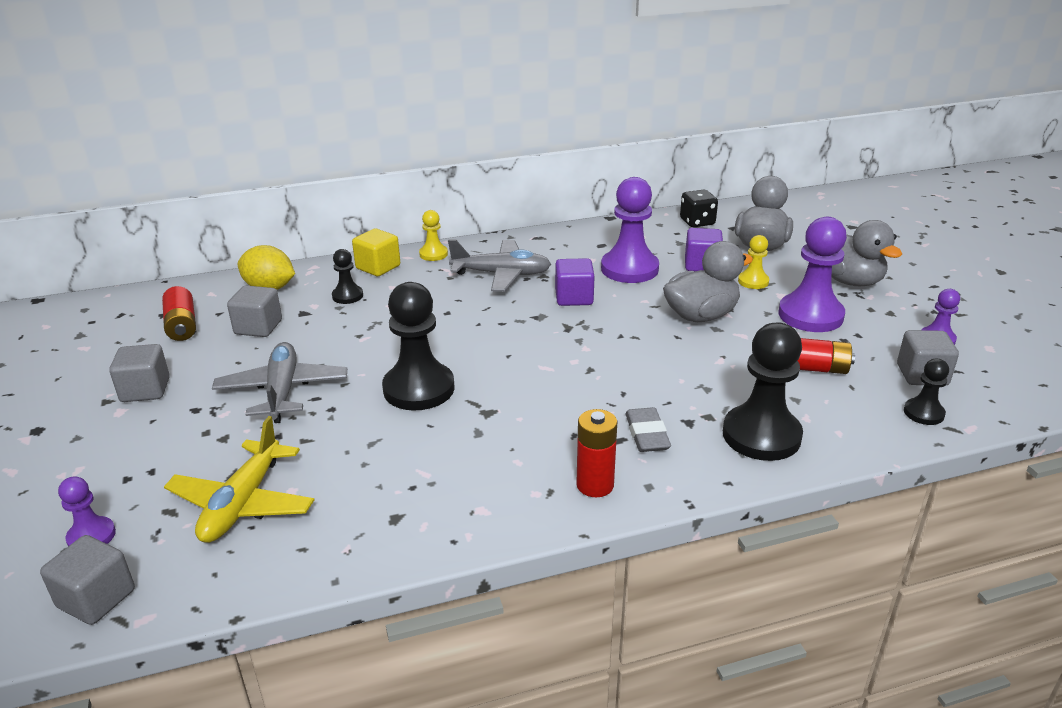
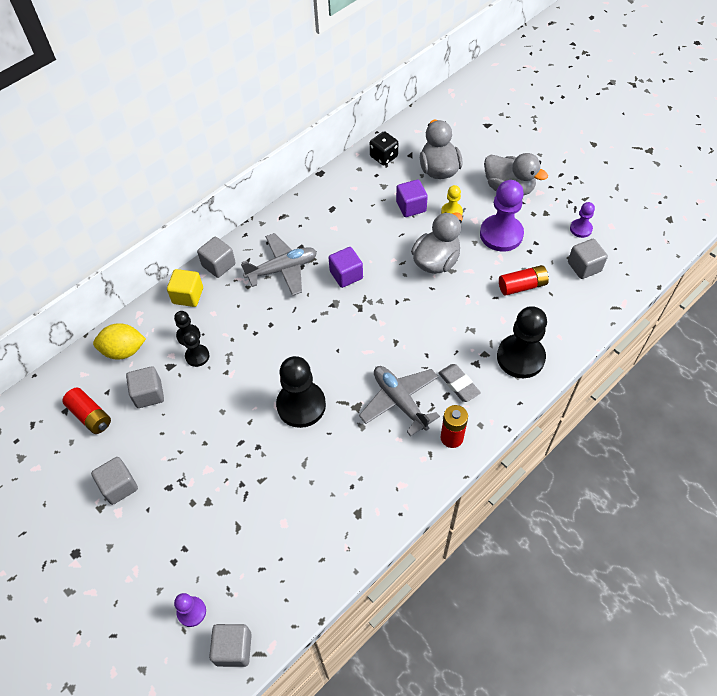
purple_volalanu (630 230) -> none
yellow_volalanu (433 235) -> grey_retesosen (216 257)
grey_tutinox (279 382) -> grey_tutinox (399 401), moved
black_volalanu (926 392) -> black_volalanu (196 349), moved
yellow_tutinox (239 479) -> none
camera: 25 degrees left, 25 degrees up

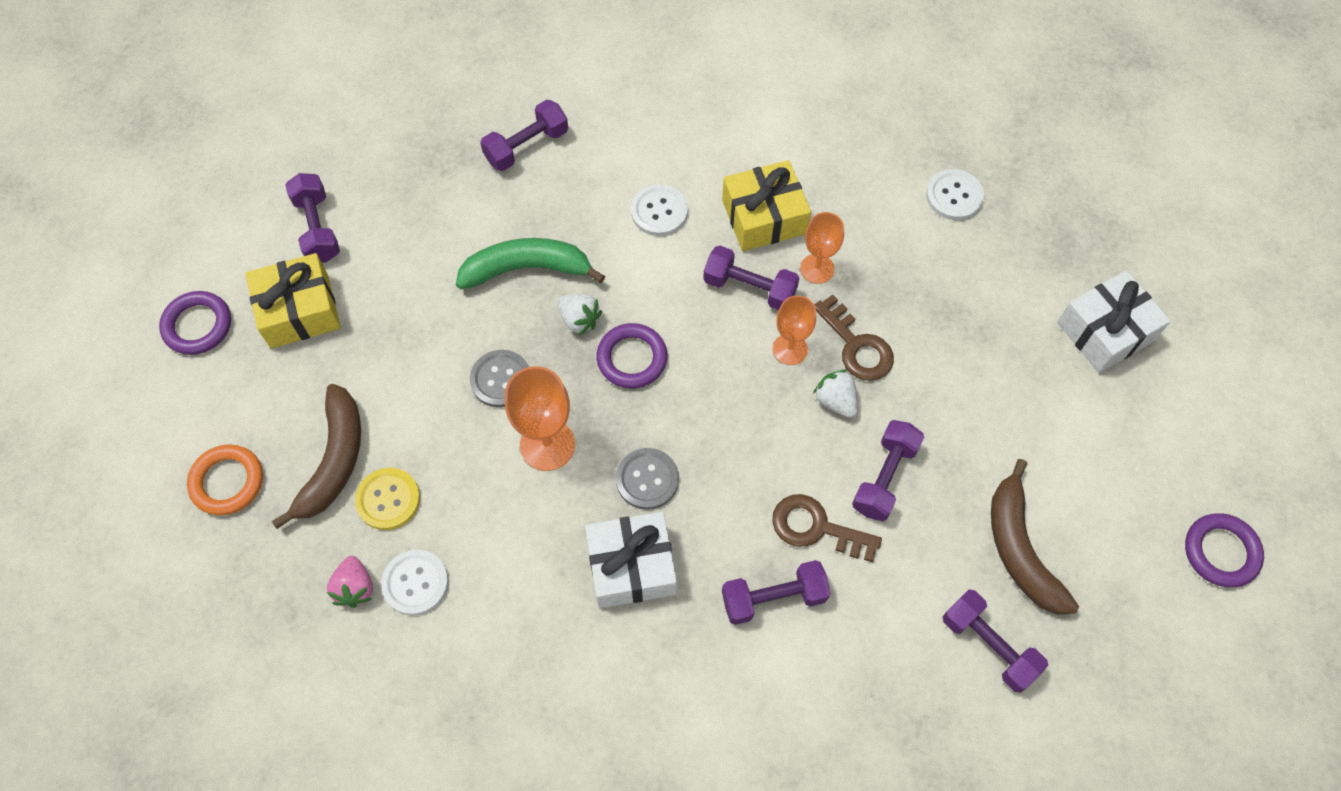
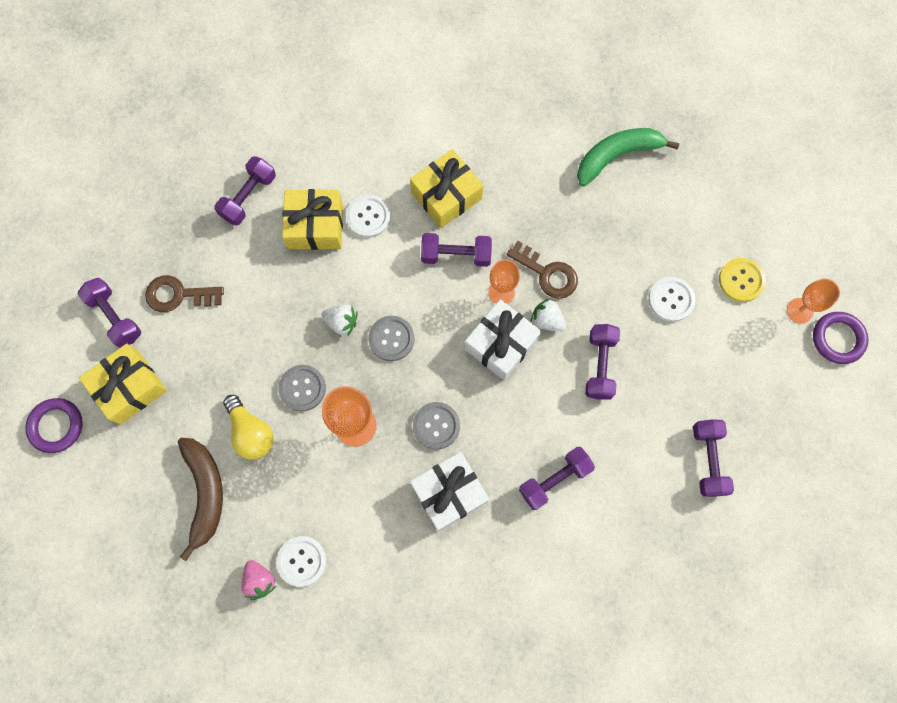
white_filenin (955 194) -> white_filenin (672 299), moved
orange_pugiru (822 248) -> orange_pugiru (813 301), moved
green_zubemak (530 263) -> green_zubemak (628 157), moved
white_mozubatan (1114 321) -> white_mozubatan (503 340), moved
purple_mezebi (632 356) -> grey_filenin (391 338)
orange_mezebi (225 479) -> none
brown_zubemak (1035 537) -> none
yellow_filenin (387 499) -> yellow_filenin (742 280), moved
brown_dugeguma (827 528) -> brown_dugeguma (184 293), moved
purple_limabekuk (995 641) -> purple_limabekuk (713 458), 60 degrees clockwise
none -> yellow_mozubatan (312 219)
none -> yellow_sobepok (248 427)
camera: 20 degrees left, 10 degrees up

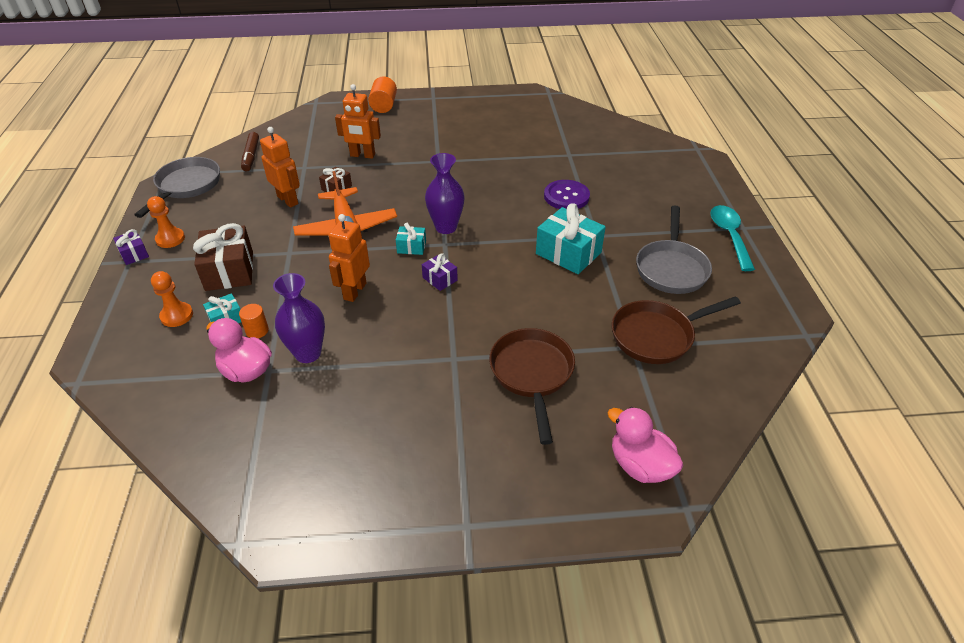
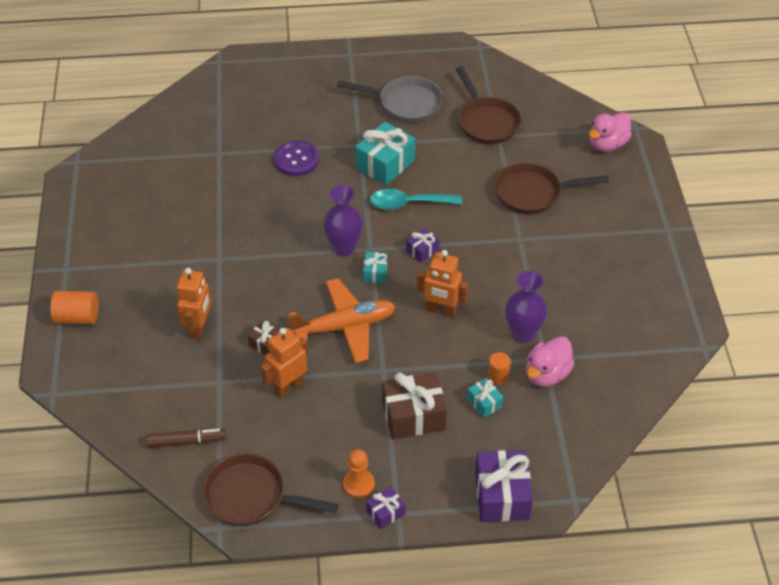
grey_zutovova (177 187) -> brown_zutovova (270 489)
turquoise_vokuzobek (732 238) -> turquoise_vokuzobek (416 199), moved
orange_volalanu (172 299) -> none
none -> purple_mozubatan (504 486)
camera: 90 degrees left, 5 degrees up

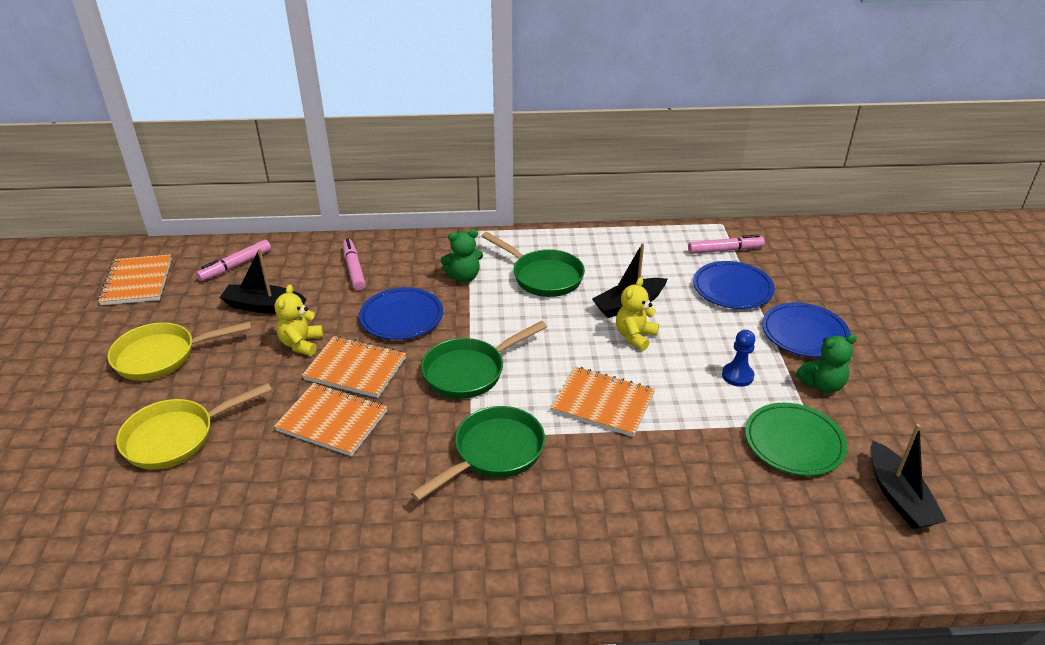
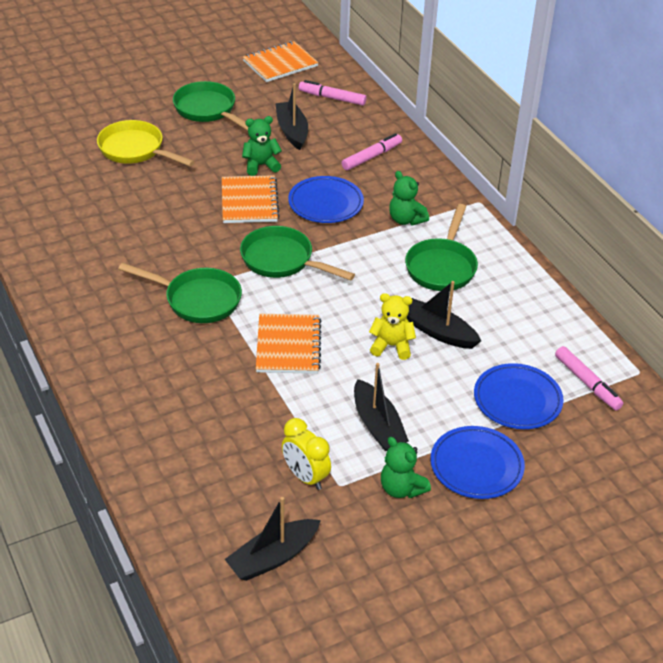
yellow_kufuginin (298 320) -> green_kufuginin (262 146)
yellow_zutovova (179 351) -> green_zutovova (210 106)
blue_volalanu (738 358) -> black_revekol (381 407)
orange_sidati (330 419) -> none
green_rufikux (796 439) -> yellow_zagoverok (306 454)
camera: 65 degrees right, 5 degrees up

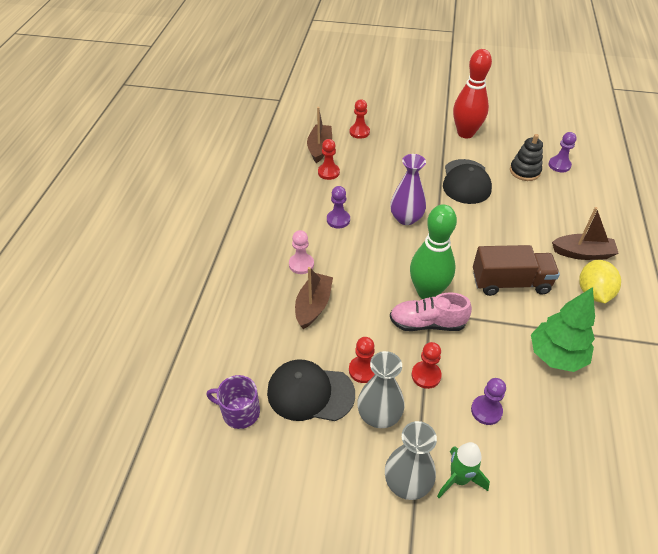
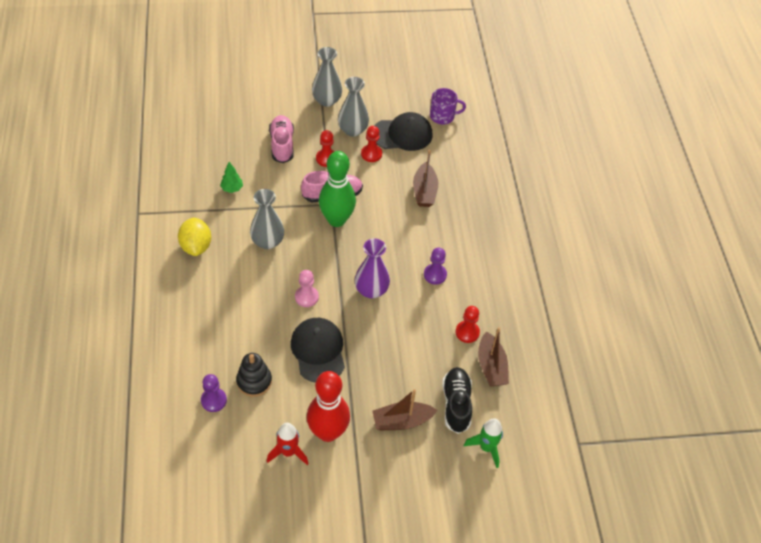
red_volalanu (360 119) -> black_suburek (457 400)
brown_revekol (585 233) -> brown_revekol (404 409), moved
pink_volalanu (301 252) -> pink_volalanu (307 288), moved
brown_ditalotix (516 270) -> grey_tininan (267 219)
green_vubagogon (563 329) -> green_vubagogon (231 177), x0.49
purple_volalanu (488 401) -> pink_suburek (281 139)
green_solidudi (463 470) -> green_solidudi (483 443), moved
none -> red_solidudi (288 444)
camera: 160 degrees right, 5 degrees up

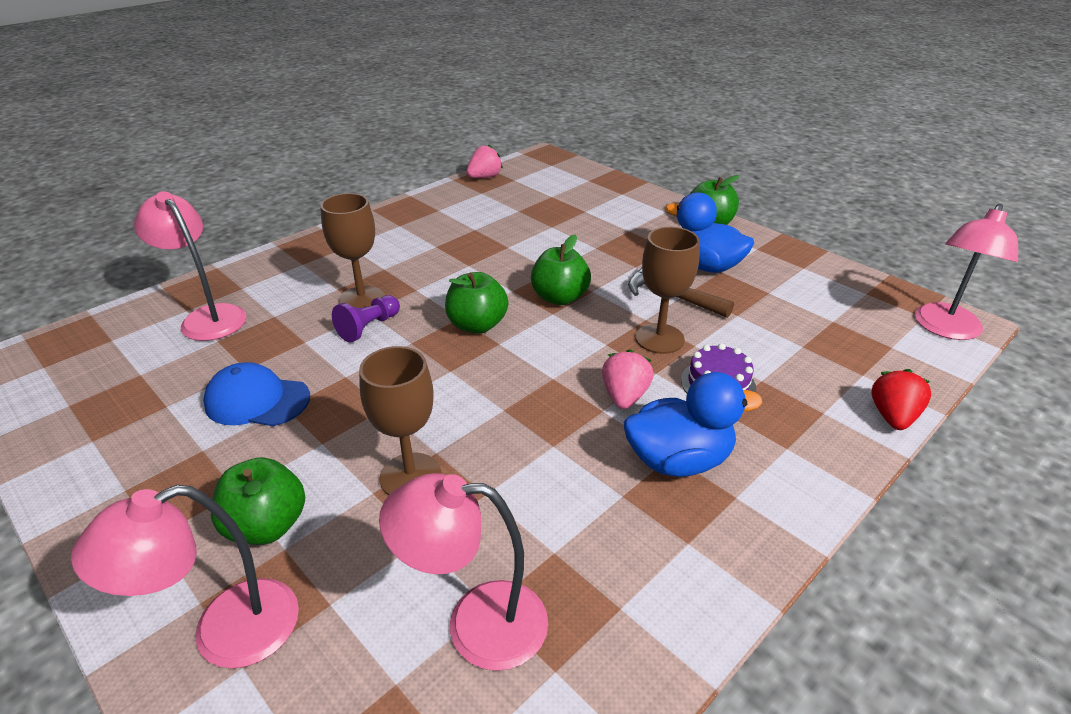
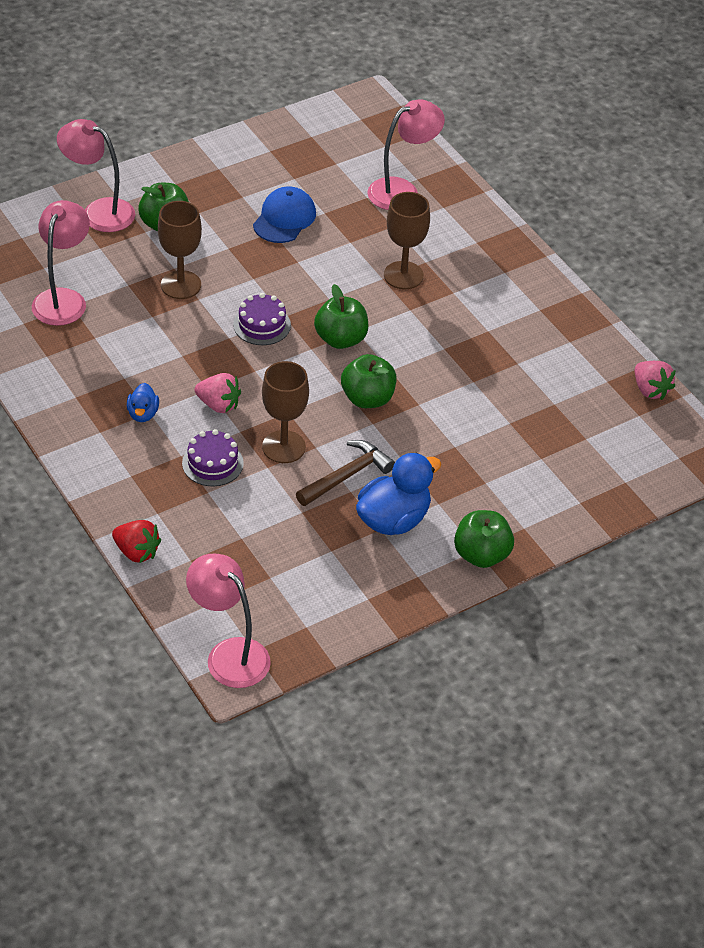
purple_volalanu (366 318) -> none
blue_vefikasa (693 424) -> blue_vefikasa (143 402), x0.52
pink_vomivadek (185 576) -> pink_vomivadek (96 175), 45 degrees counterclockwise
none -> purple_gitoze (262 319)
camera: 100 degrees right, 10 degrees up

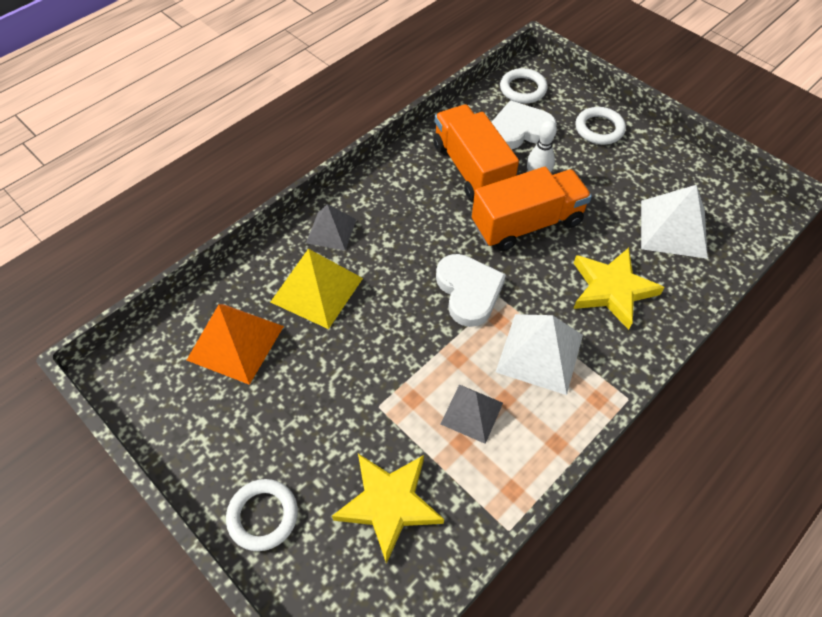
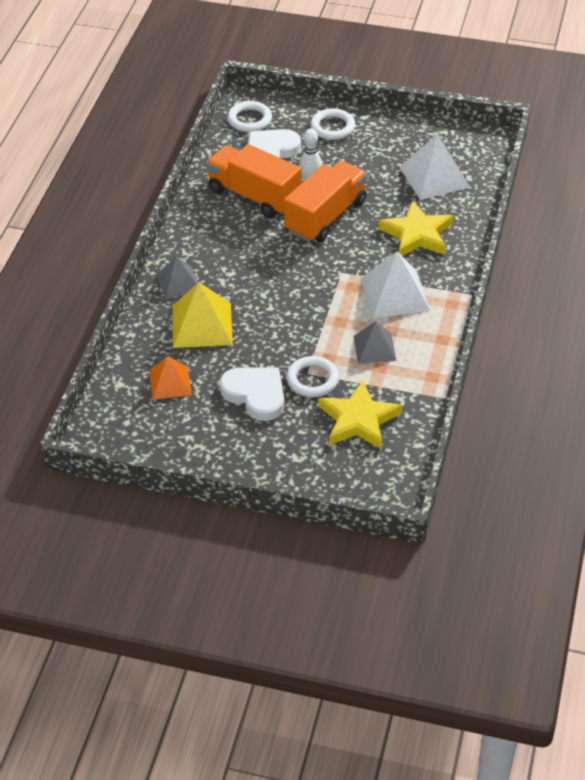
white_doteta (471 290) -> white_doteta (252 394), moved
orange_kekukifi (235 344) -> orange_kekukifi (170 378), x0.64
white_mezebi (262 515) -> white_mezebi (312 376), moved
camera: 30 degrees left, 10 degrees down

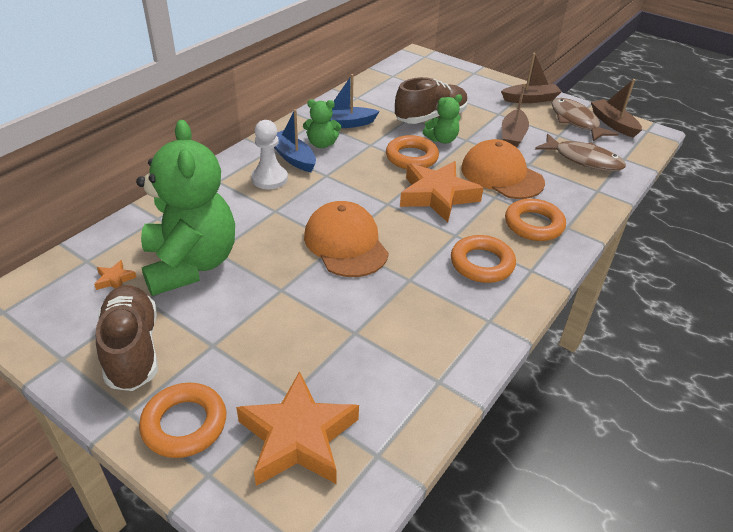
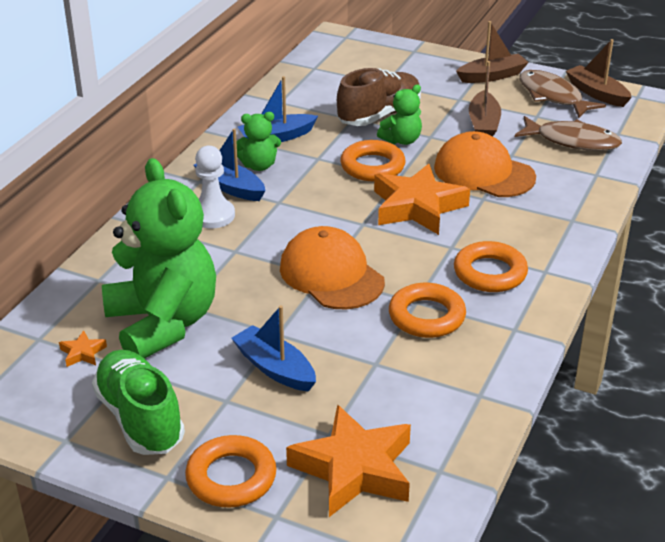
orange_mezebi (535 220) -> orange_mezebi (427 310), moved
brown_suburek (127 338) -> green_suburek (138 402)
none -> blue_revekol (273 348)
camera: 10 degrees left, 5 degrees down

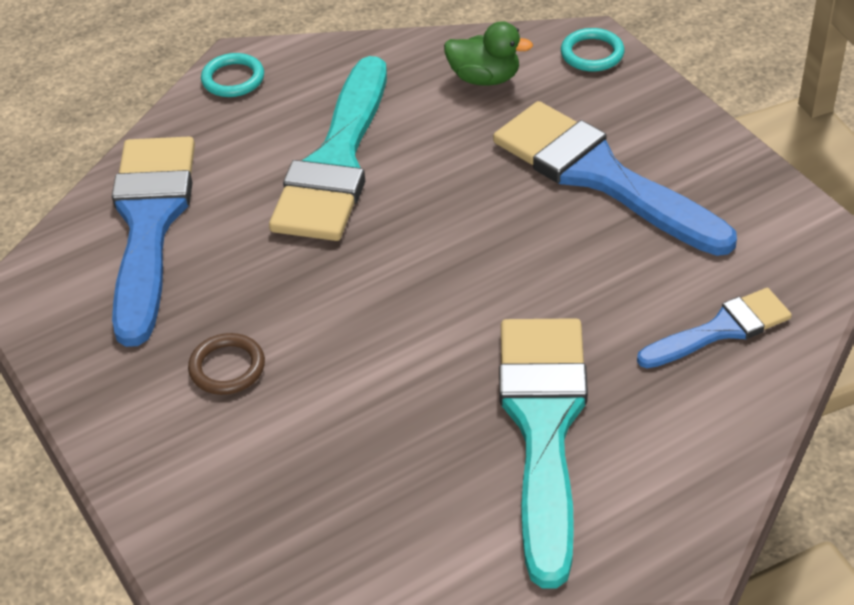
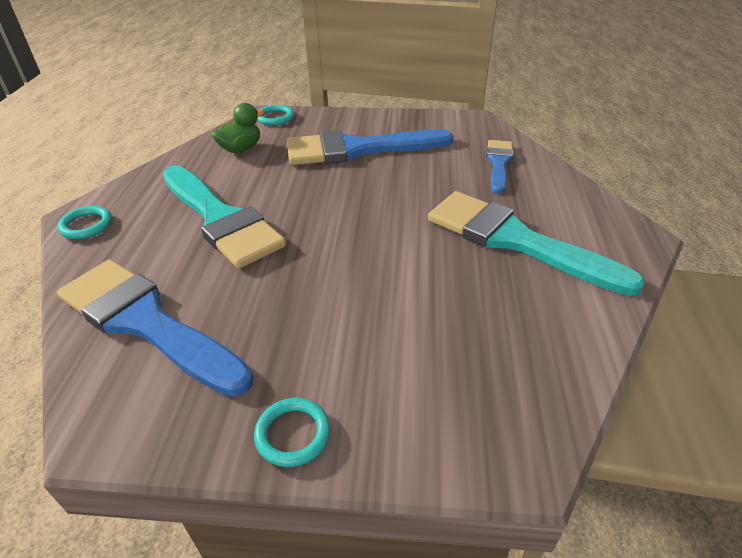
brown_mezebi (226 364) -> none
none -> turquoise_mezebi (292 432)
camera: 55 degrees left, 5 degrees down

